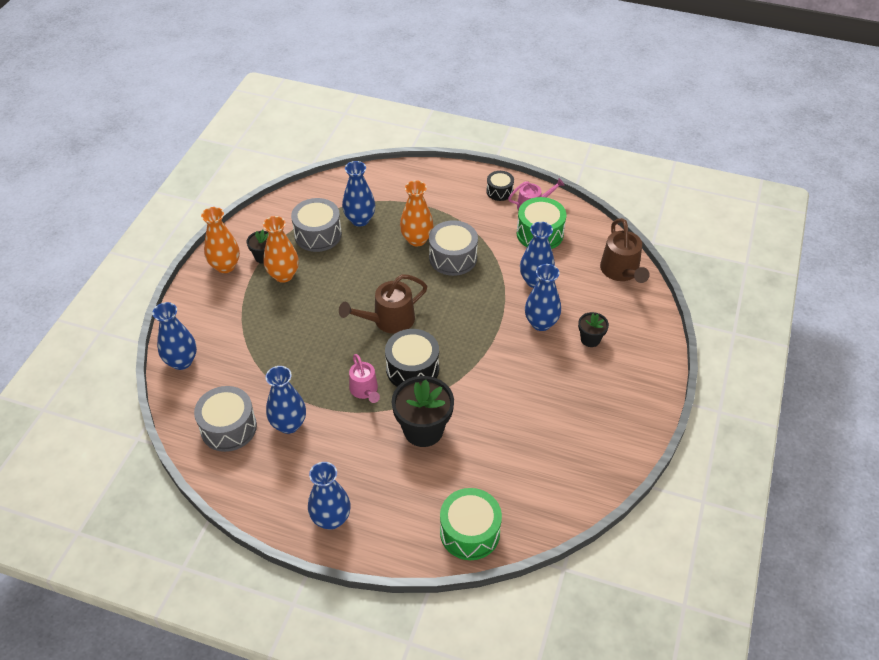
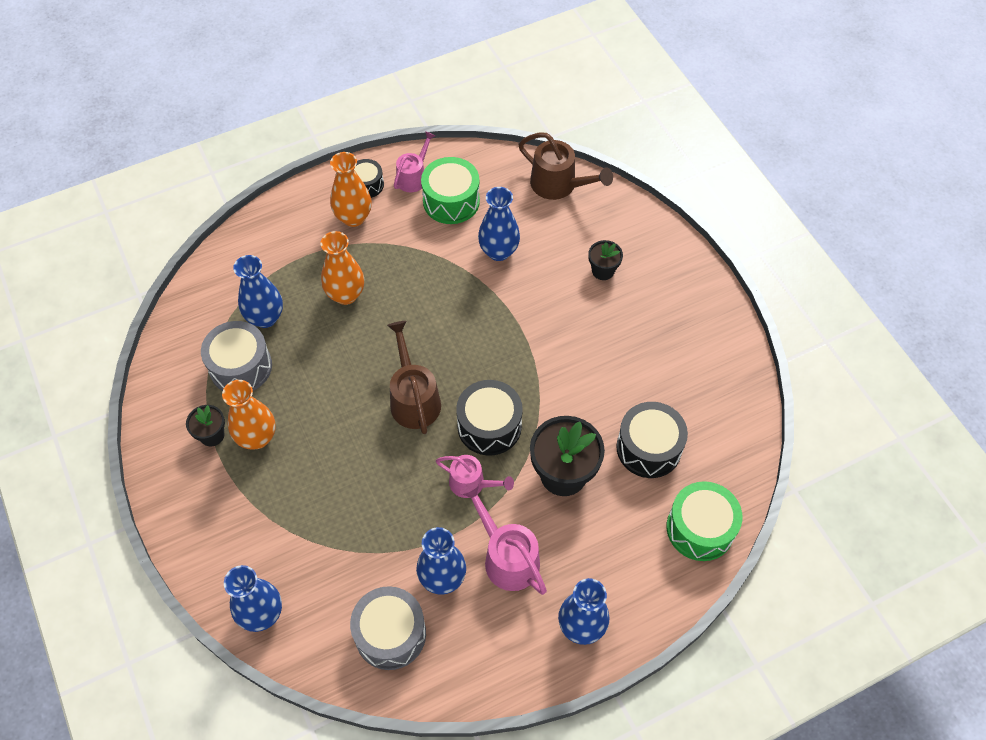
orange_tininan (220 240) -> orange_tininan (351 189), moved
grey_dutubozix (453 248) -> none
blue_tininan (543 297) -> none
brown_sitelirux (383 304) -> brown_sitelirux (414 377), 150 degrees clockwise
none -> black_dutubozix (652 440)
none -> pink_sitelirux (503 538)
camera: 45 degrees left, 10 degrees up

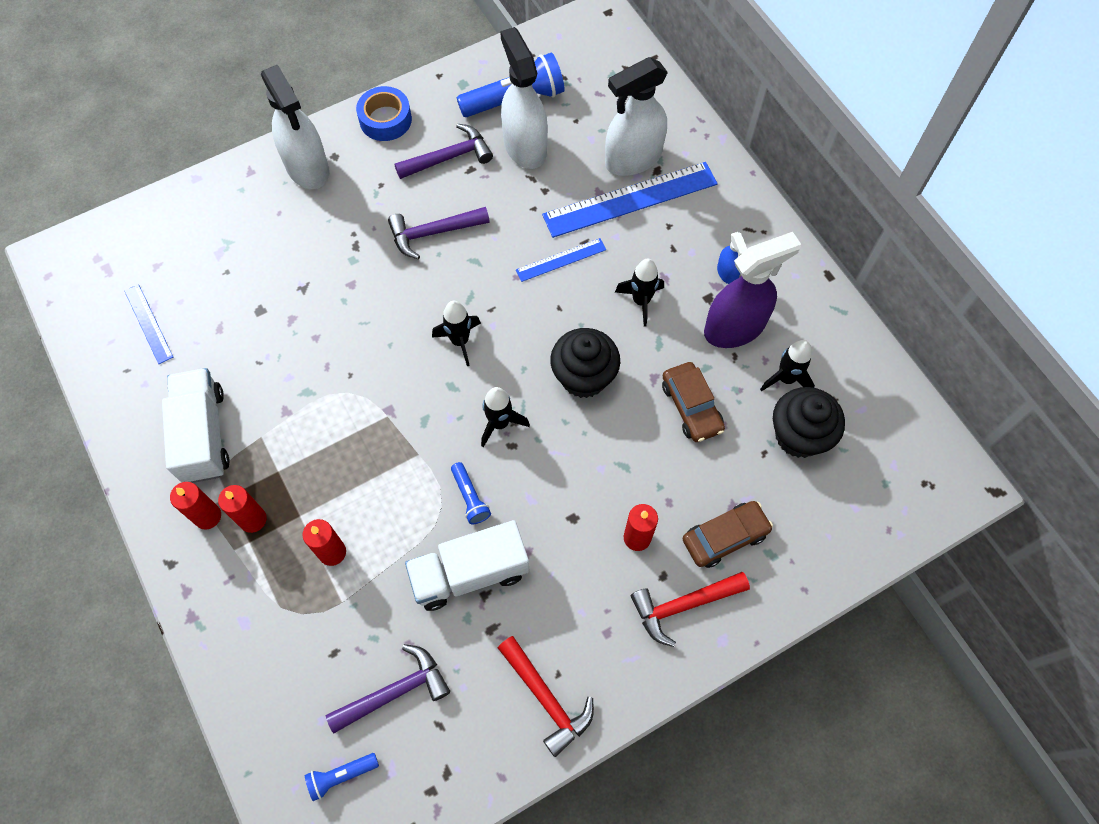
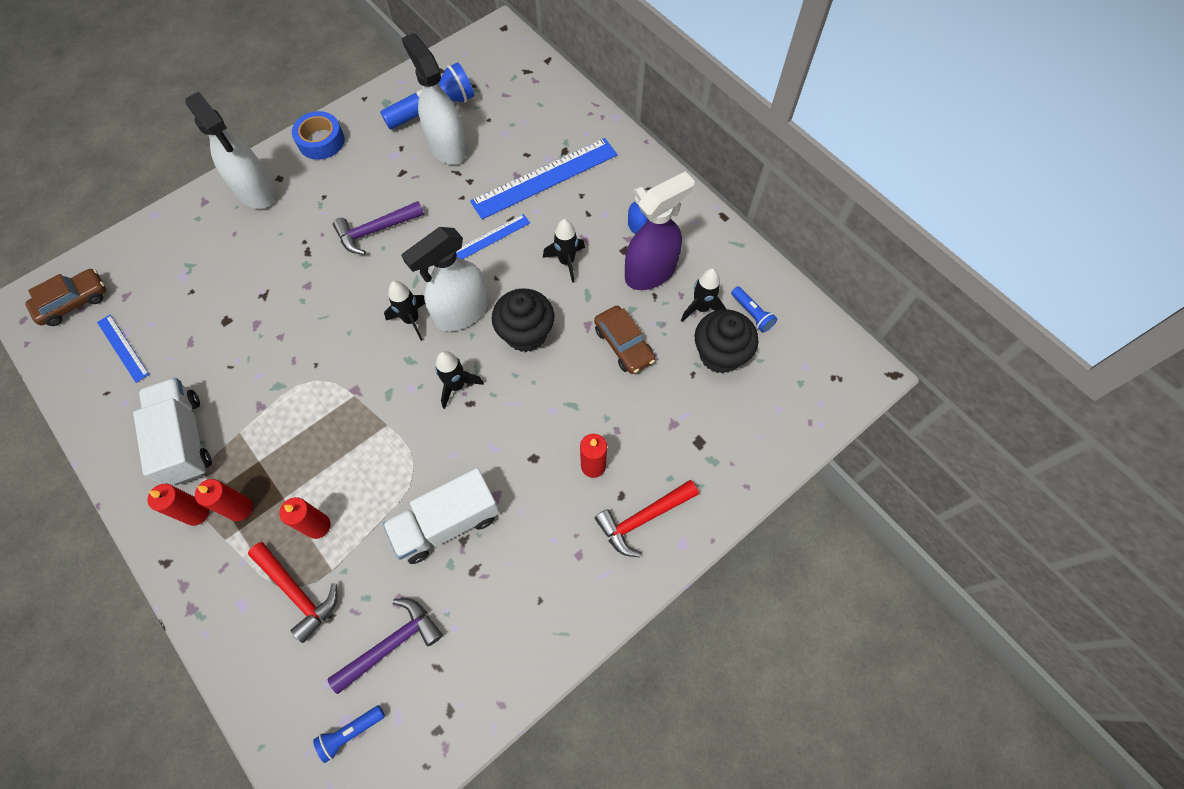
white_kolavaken (636 116) -> white_kolavaken (445 279), moved
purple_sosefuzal (443 151) -> none
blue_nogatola (471 493) -> blue_nogatola (754 309), moved
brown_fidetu (728 534) -> brown_fidetu (66 297), moved
red_sosefuzal (546 696) -> red_sosefuzal (292 592), moved
camera: 10 degrees left, 0 degrees up

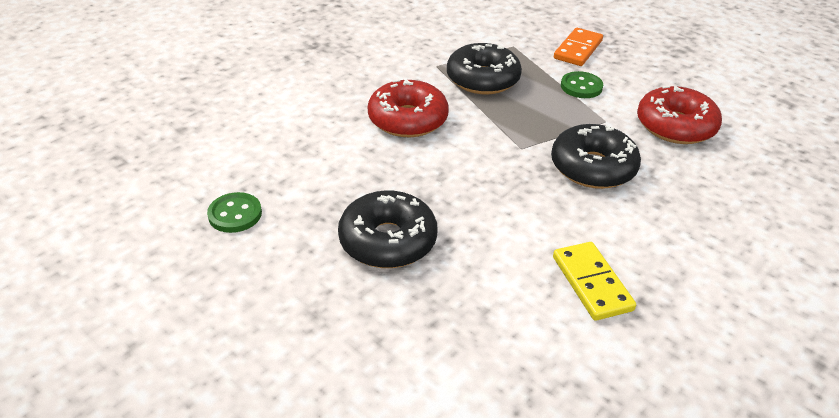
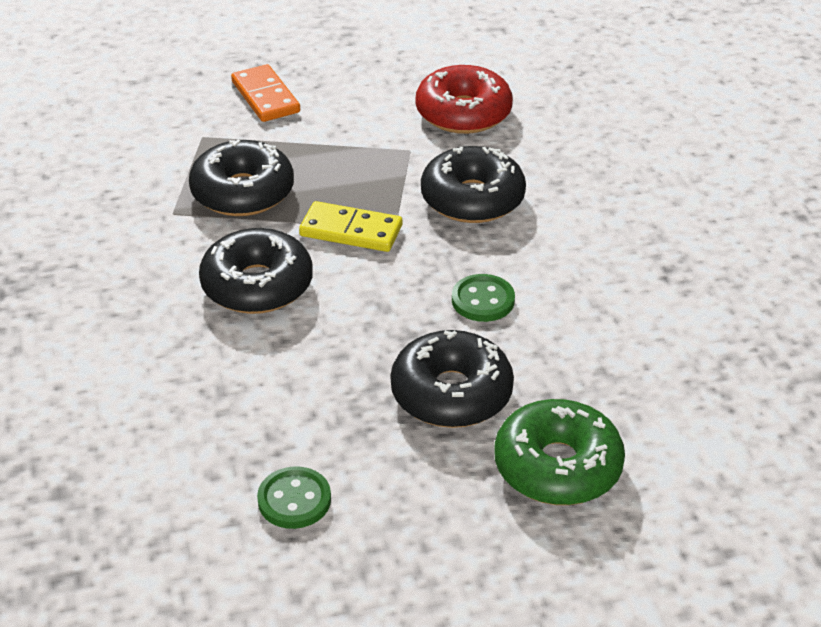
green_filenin (582 84) -> green_filenin (483 298), moved
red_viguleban (408 108) -> black_viguleban (256 271)
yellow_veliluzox (594 281) -> yellow_veliluzox (350 226), moved
none -> green_viguleban (559 452)
camera: 55 degrees left, 0 degrees up

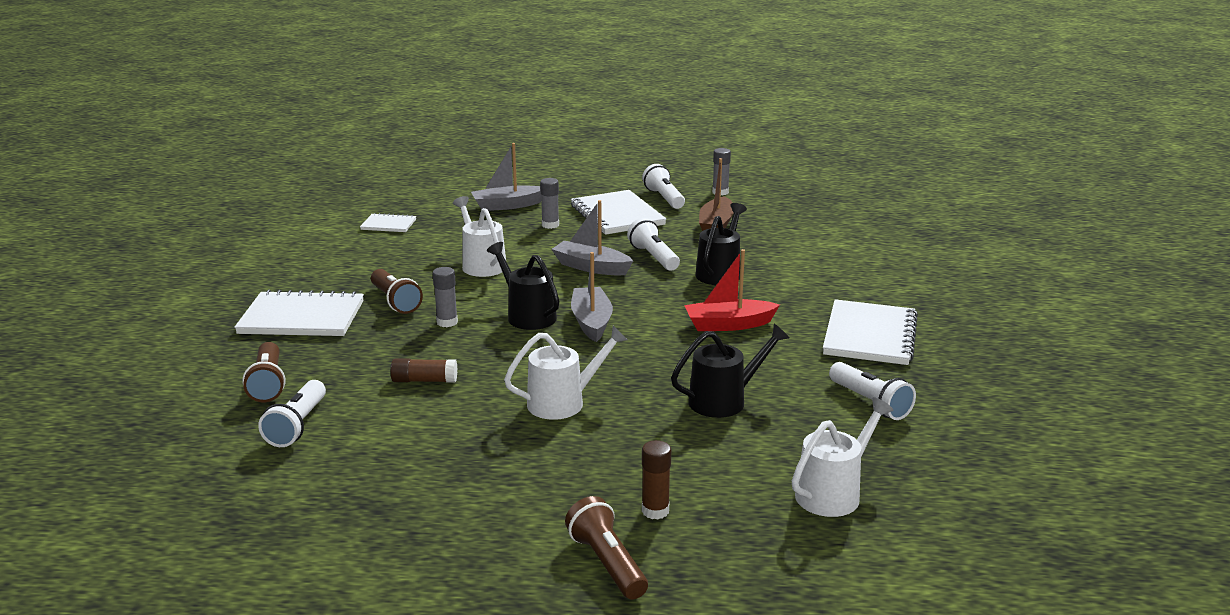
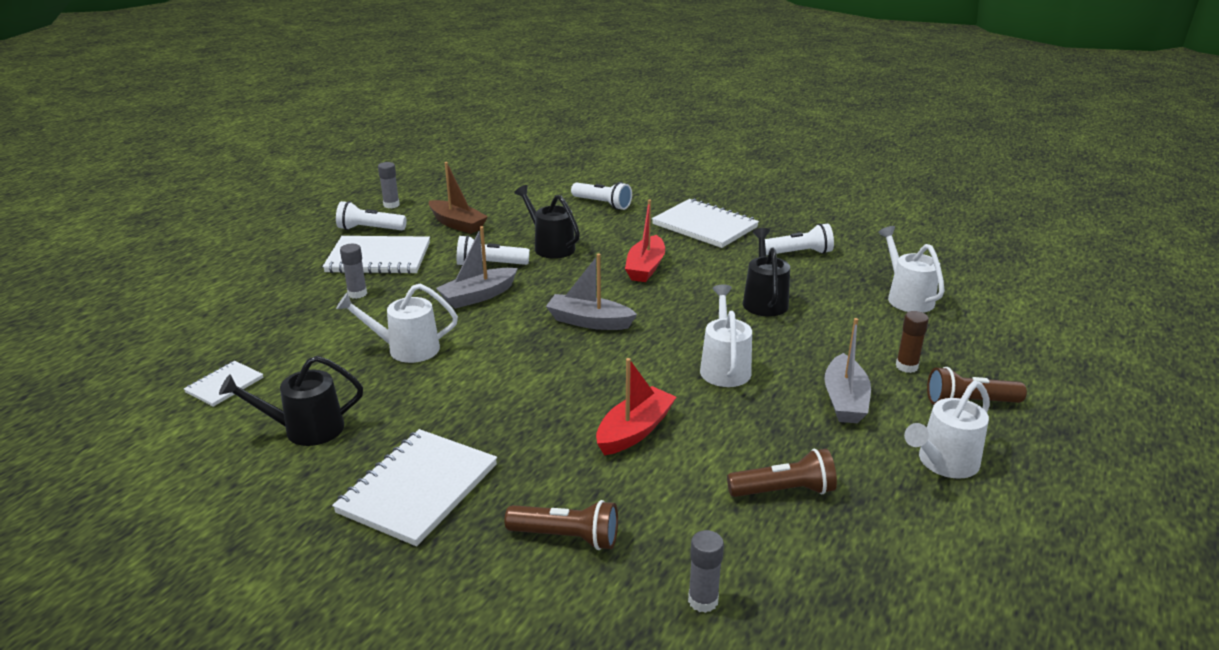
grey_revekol (506 177) -> grey_revekol (847 370), moved
black_sitelirux (523 286) -> black_sitelirux (291 401), moved
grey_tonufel (445 297) -> grey_tonufel (706 571), moved
brown_nogatola (397 291) -> brown_nogatola (782 473), moved
brown_tonufel (423 370) -> red_revekol (636 406)
white_nogatola (292 413) -> white_nogatola (601 196), moved
none -> white_sitelirux (947 430)
camera: 65 degrees left, 5 degrees up

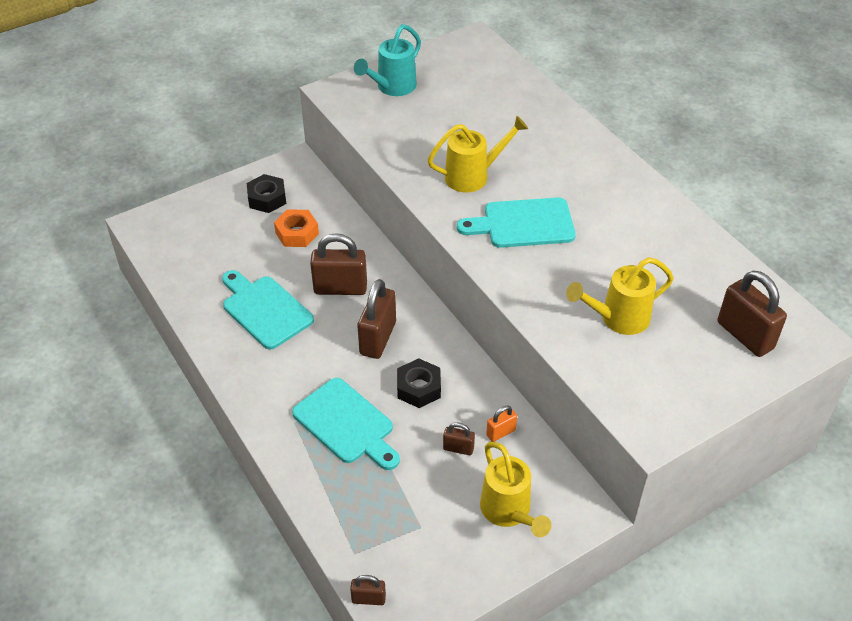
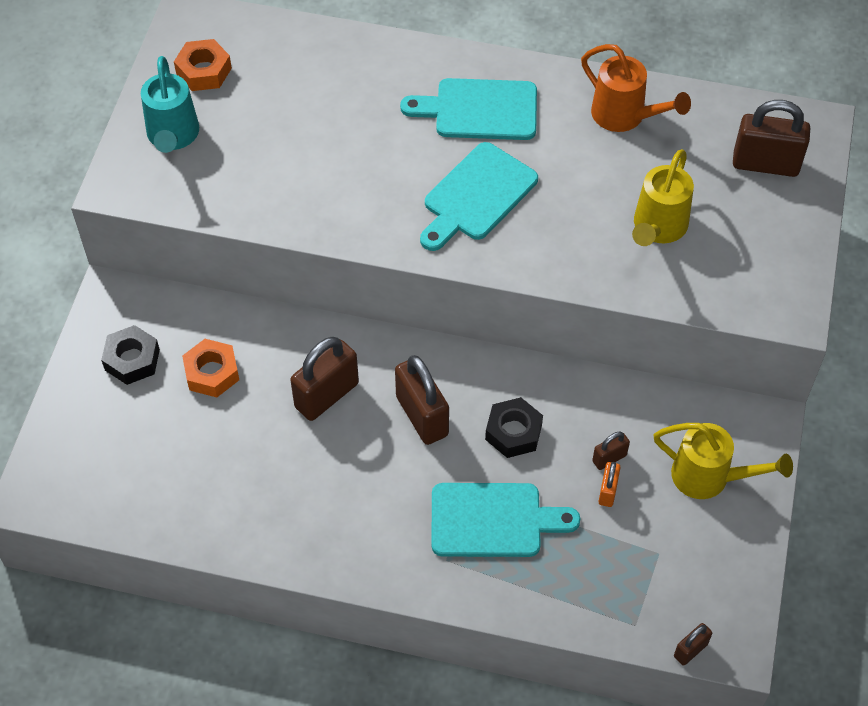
yellow_sitelirux (478 154) -> none
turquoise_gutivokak (268 310) -> turquoise_gutivokak (468 109), moved
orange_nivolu (501 424) -> orange_nivolu (609 484), moved
none -> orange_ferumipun (203 65)
none -> orange_sitelirux (636 88)
camera: 45 degrees left, 10 degrees up

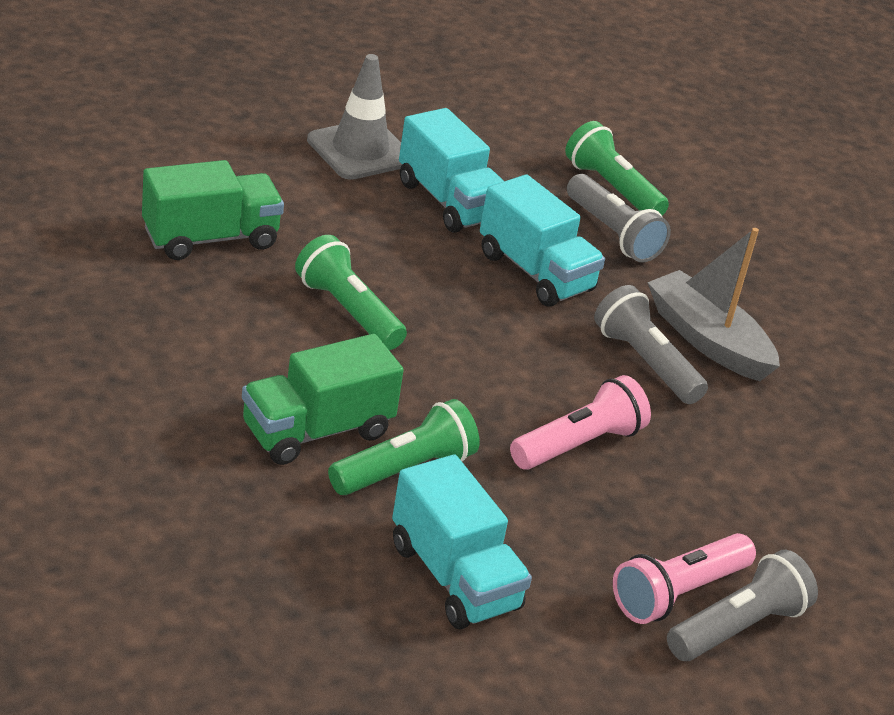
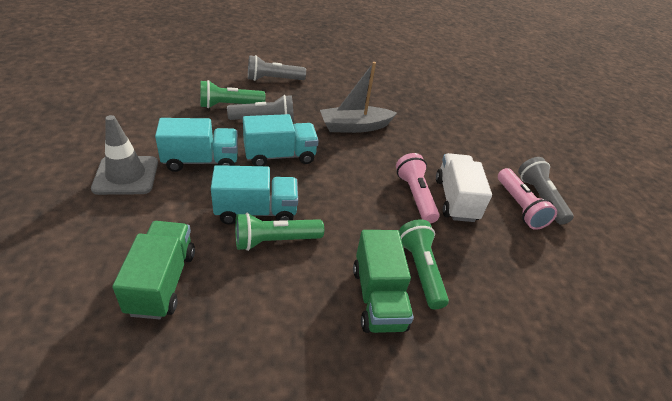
grey_nogatola (651 344) -> grey_nogatola (277 68), moved
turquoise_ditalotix (462 542) -> turquoise_ditalotix (254 194), moved
none -> white_ditalotix (464 187)
camera: 65 degrees left, 5 degrees up

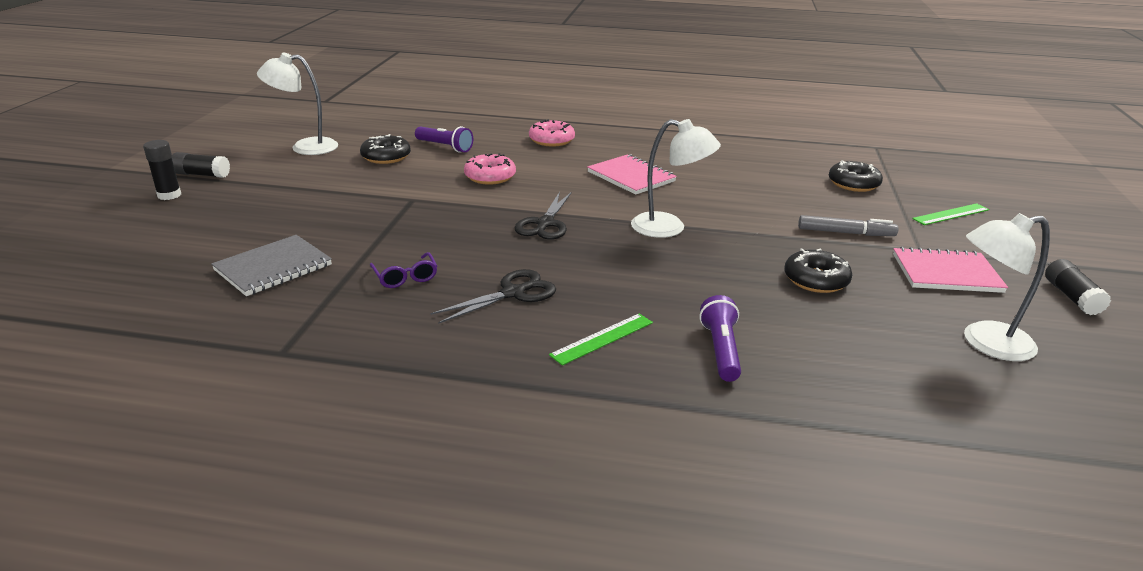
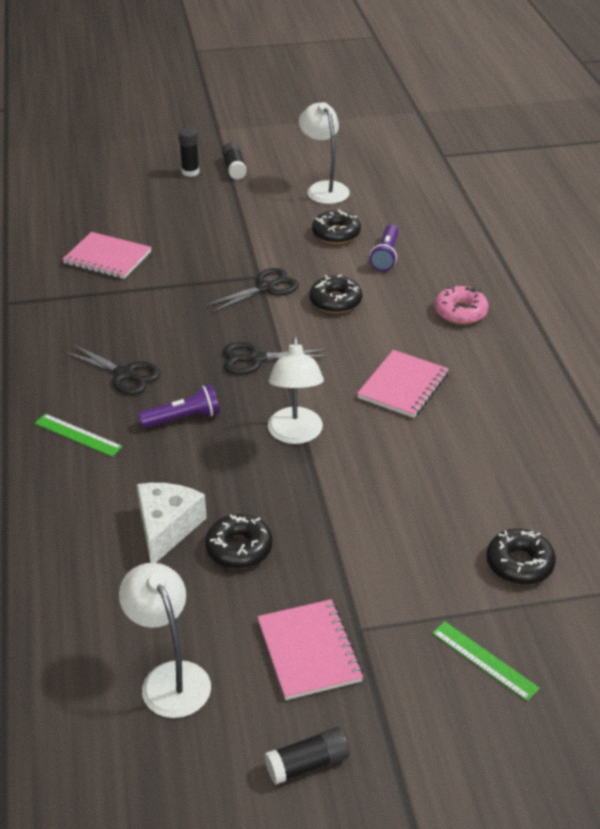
pink_viguleban (490 169) -> black_viguleban (335 294)
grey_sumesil (848 225) -> none
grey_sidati (271 265) -> pink_sidati (107 255)
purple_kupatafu (403 270) -> none
purple_nogatola (720 338) -> purple_nogatola (179 406), moved
none -> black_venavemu (252 290)
none -> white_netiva (172 523)
camera: 70 degrees right, 10 degrees up

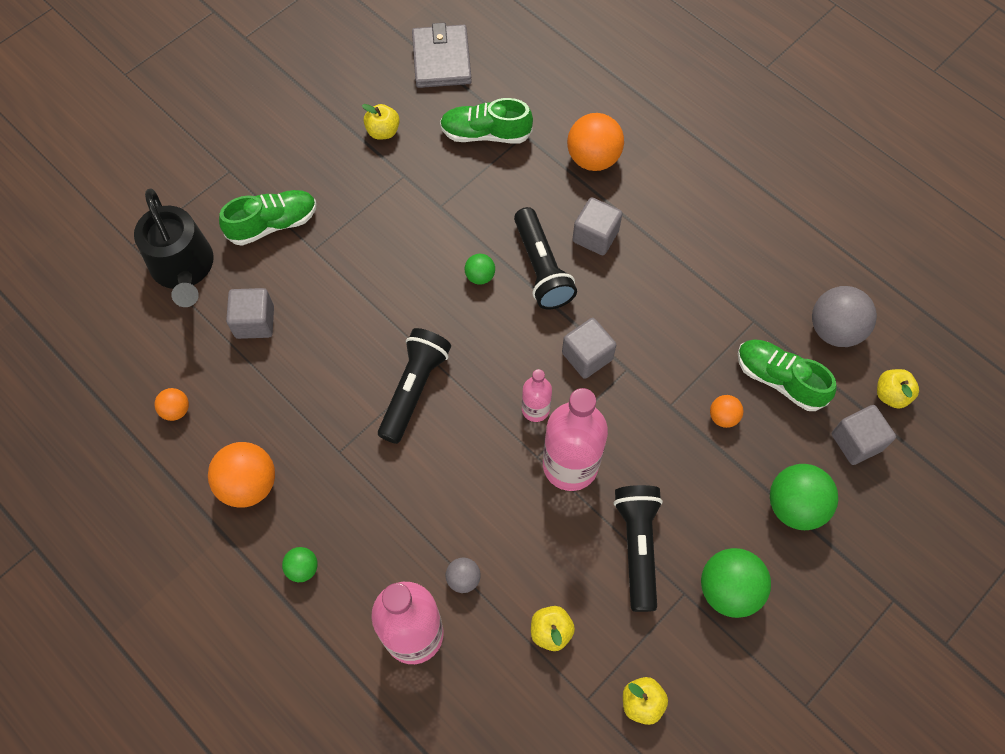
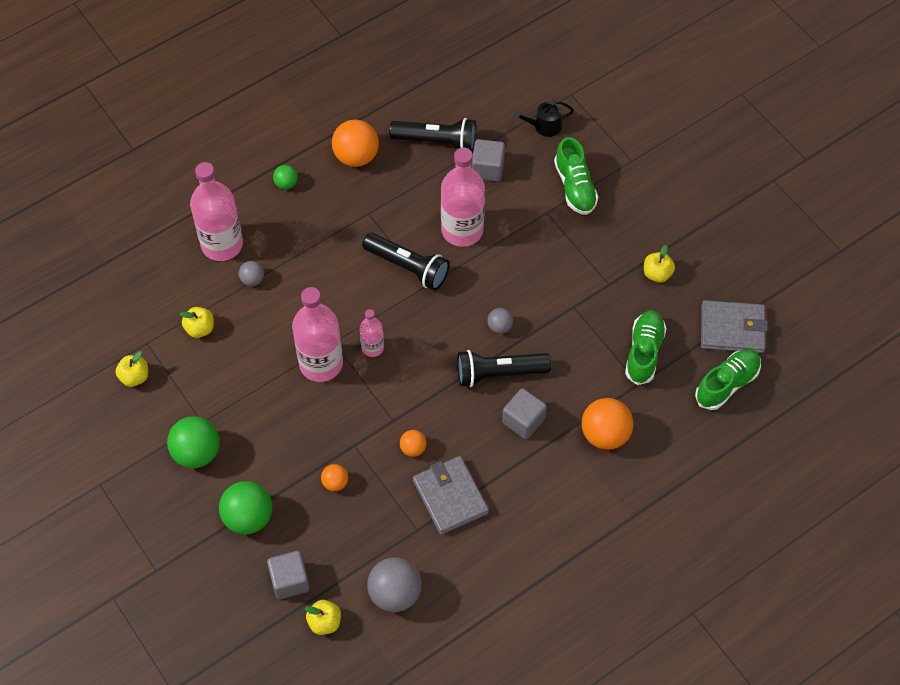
black_sitelirux (174 247) -> black_sitelirux (543 119), x0.54
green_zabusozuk (480 269) -> grey_zabusozuk (500 321)
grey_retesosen (589 348) -> none
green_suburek (787 375) -> green_suburek (728 379), moved
orange_zabusozuk (171 404) -> orange_zabusozuk (413 443), moved
black_nogatola (638 548) -> black_nogatola (432 135), moved
none -> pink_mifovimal (463 197)
none -> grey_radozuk (451 495)
camera: 100 degrees right, 5 degrees down

